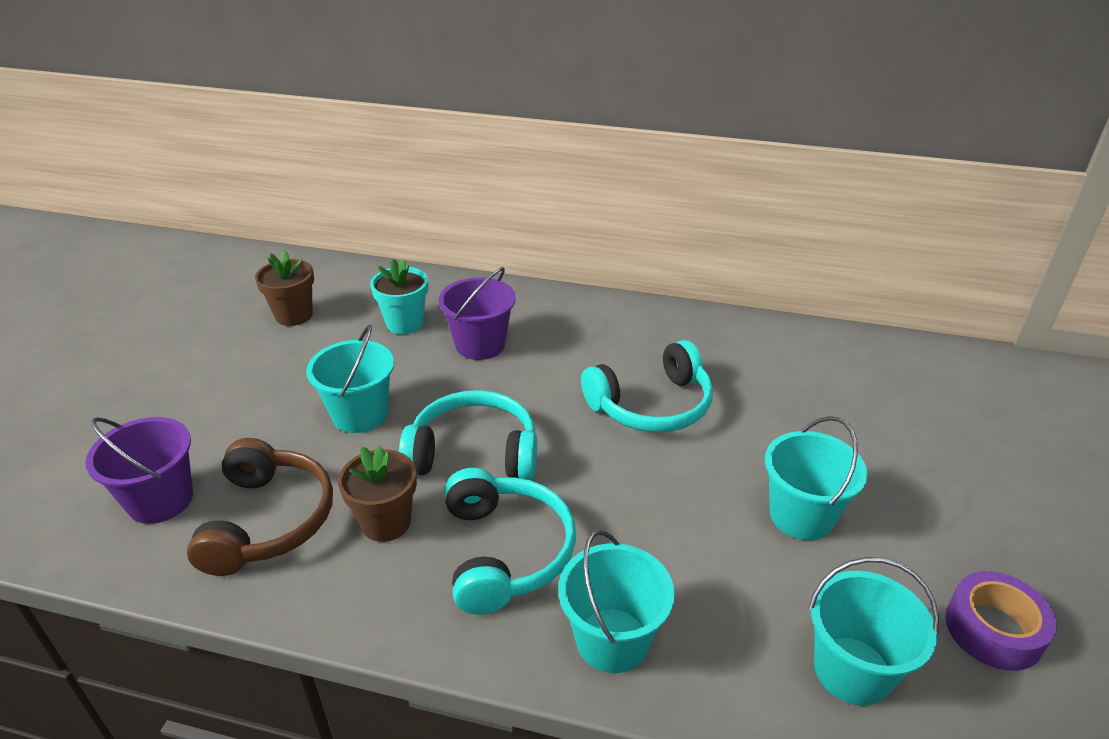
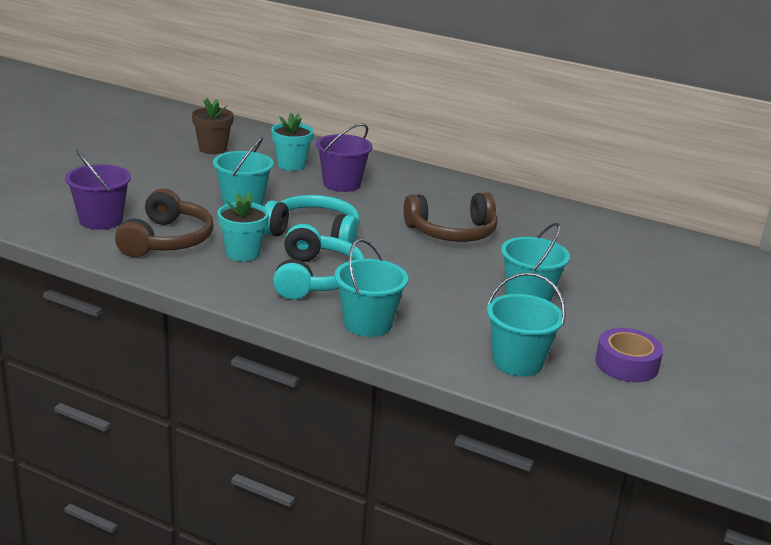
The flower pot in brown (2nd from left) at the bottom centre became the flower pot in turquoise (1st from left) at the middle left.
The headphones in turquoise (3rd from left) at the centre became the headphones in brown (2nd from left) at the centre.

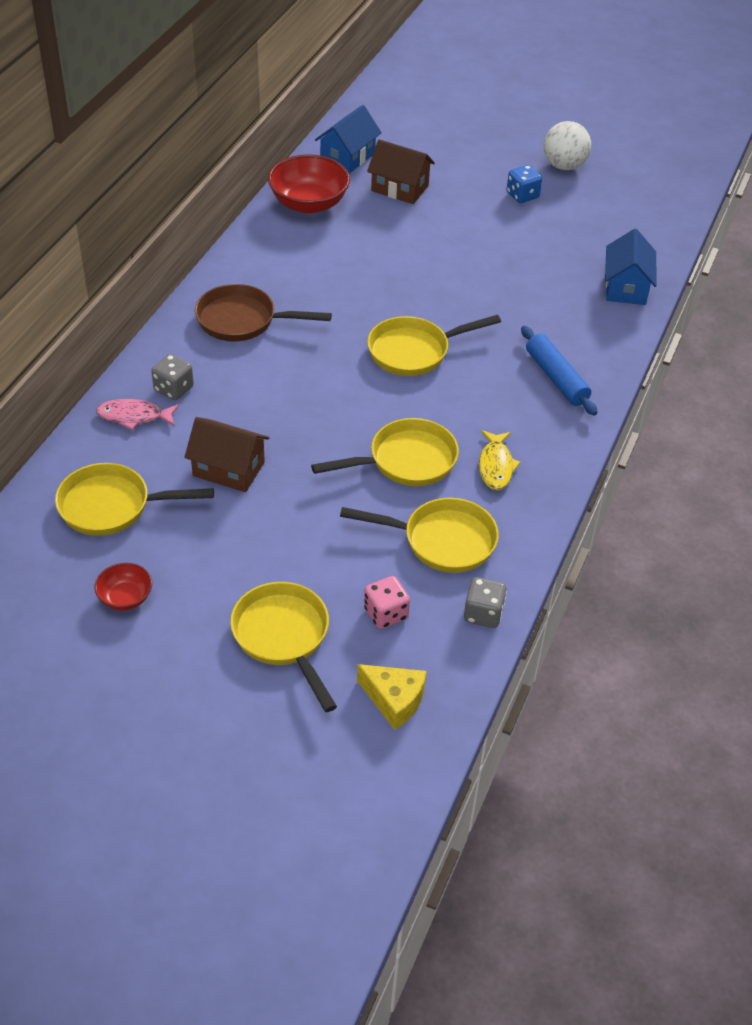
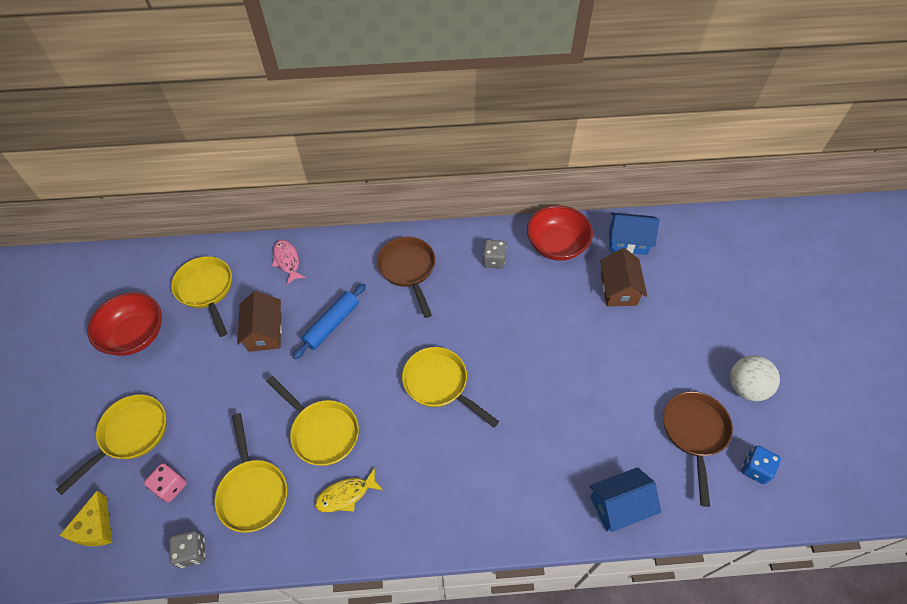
The bowl in red (1st from left) at the middle left changed to 1.91 times the size.
The dice in grey (1st from left in the first image) moved from the middle left to the centre.
The dice in blue moved from the top right to the bottom right.
The rolling pin in blue moved from the middle right to the centre.
The pan in brown (2nd from left) at the bottom right appeared.

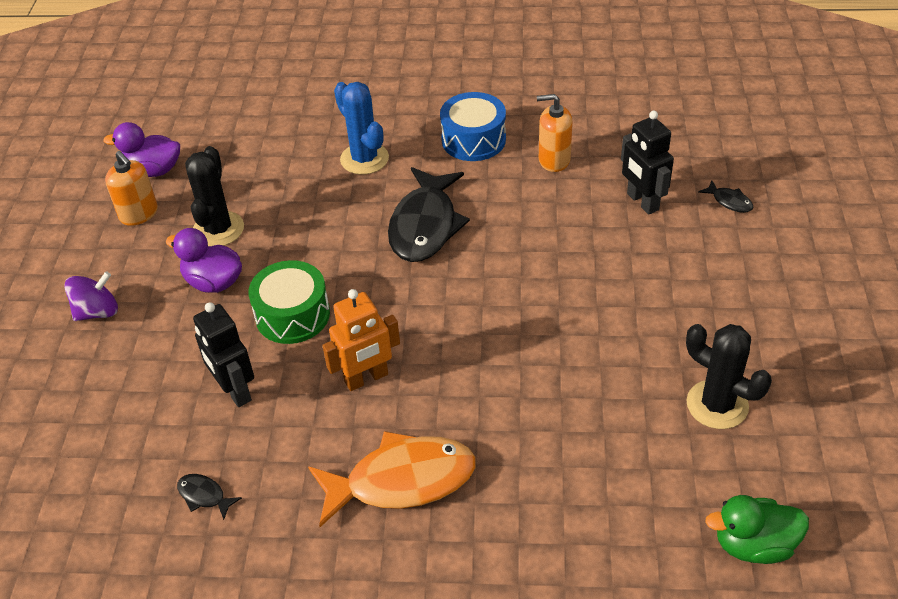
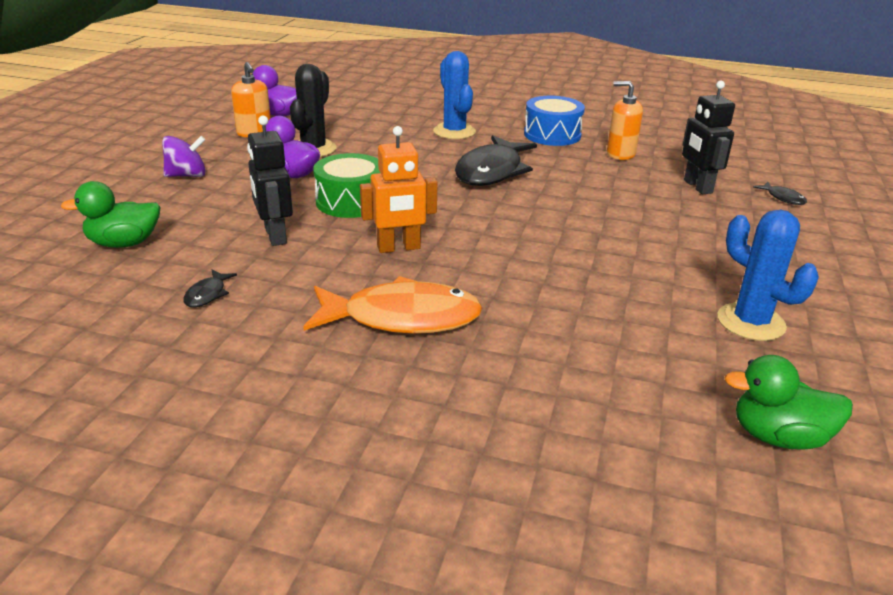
The fish in black (1st from left) at the bottom left turned 120 degrees counterclockwise.
The cactus in black (2nd from left) at the middle right became the cactus in blue (2nd from left) at the middle right.
The duck in green (1st from left) at the middle left appeared.

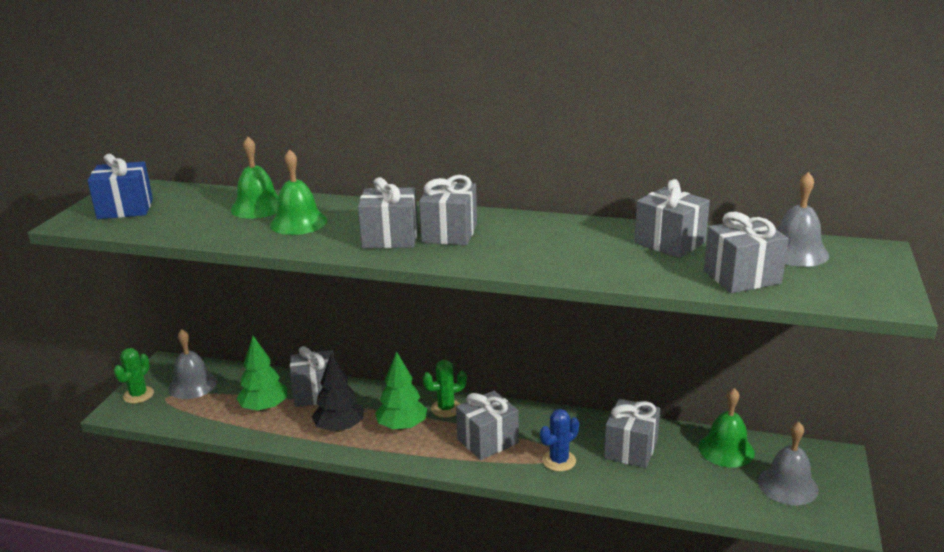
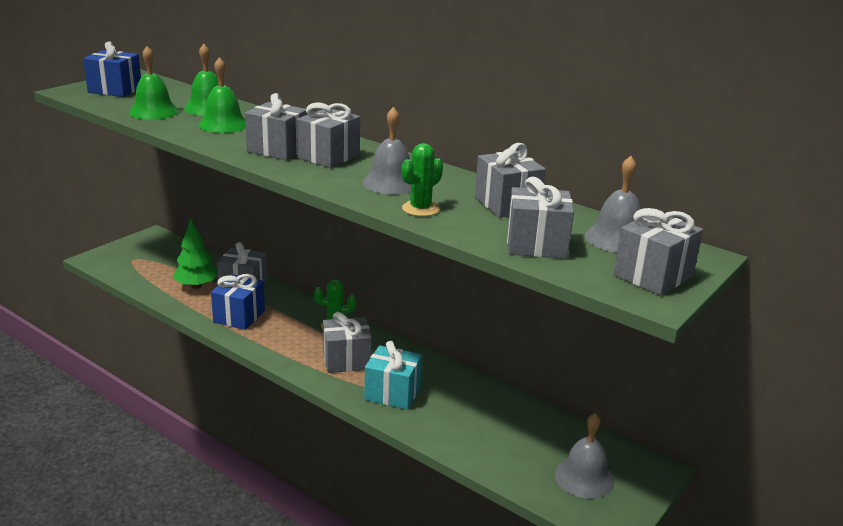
The cactus in green (1st from left in the first image) moved from the bottom left to the centre.
The bell in grey (1st from left) moved from the middle left to the top centre.
The tree in black at the bottom centre was replaced by the gift in blue (2nd from left) at the middle left.
The tree in green (2nd from left) at the bottom centre disappeared.
The cactus in blue at the bottom centre was replaced by the gift in turquoise at the bottom centre.
The gift in grey (5th from left in the first image) moved from the bottom right to the middle right.
The bell in green (3rd from left in the first image) moved from the bottom right to the top left.

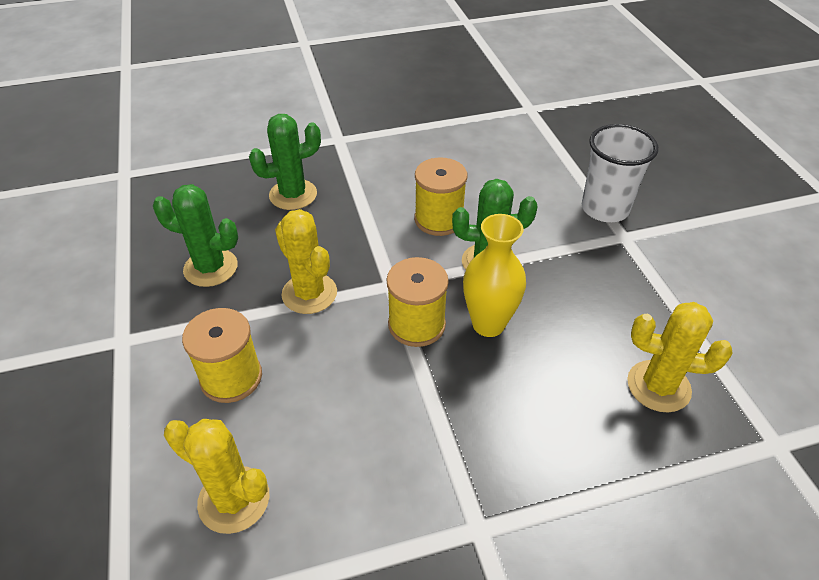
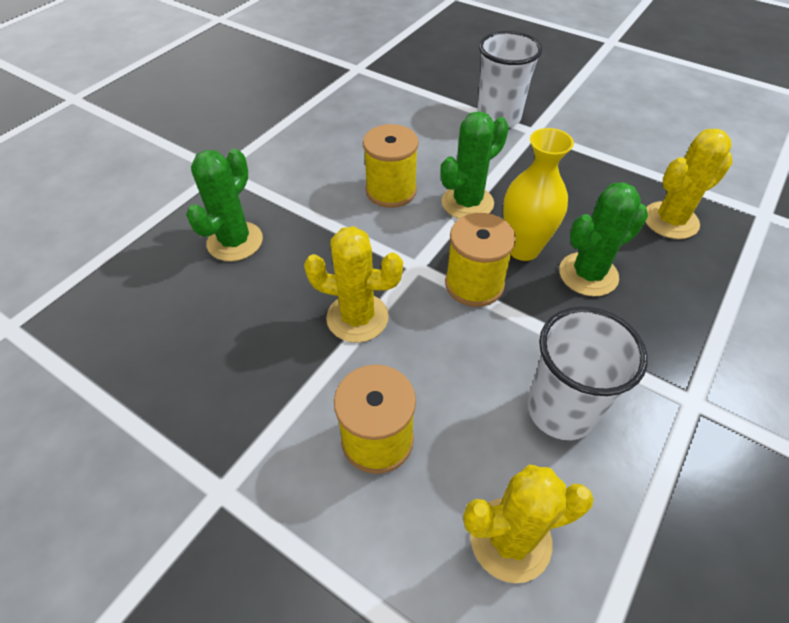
The cactus in green (1st from left in the first image) moved from the middle left to the middle right.
The cup in white (2nd from left) at the middle right appeared.

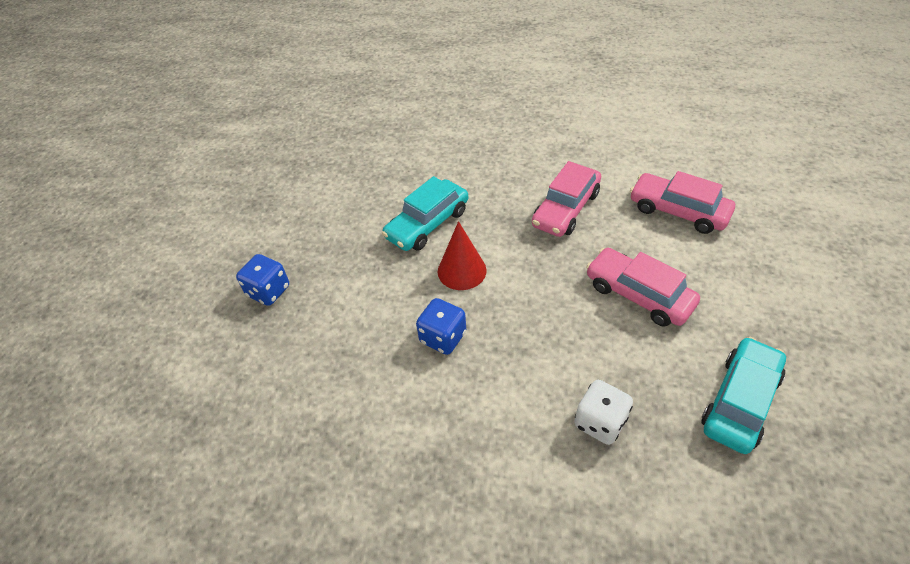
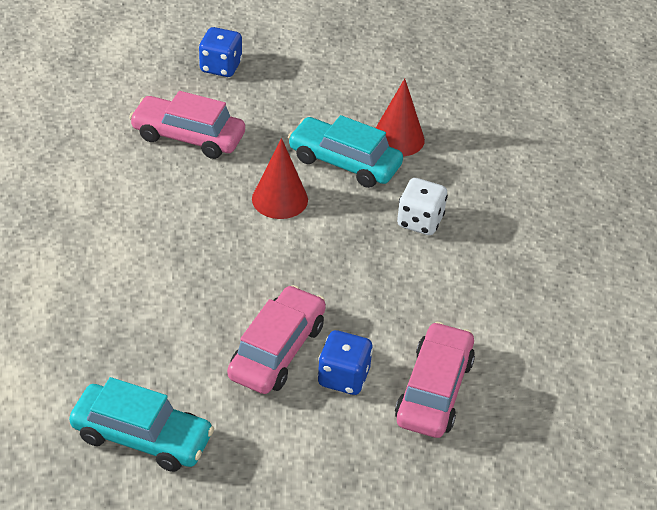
The dice in blue (2nd from left) moved from the centre to the bottom centre.
The car in pink (1st from left) moved from the centre to the top left.
The dice in white moved from the bottom centre to the centre.
The cone in red (2nd from left) at the top centre appeared.

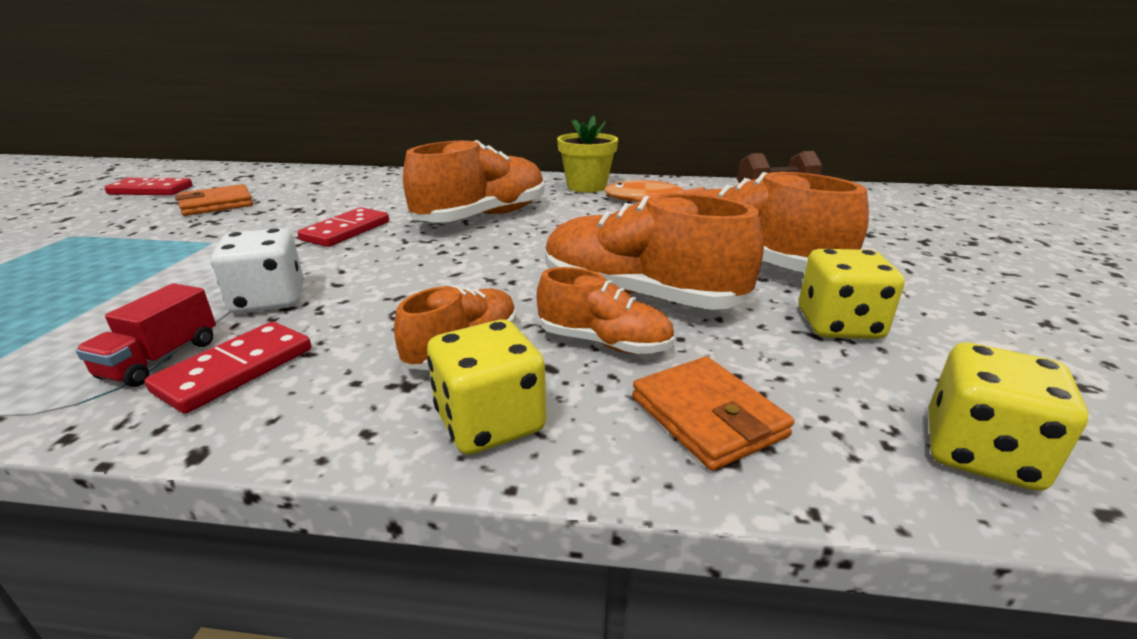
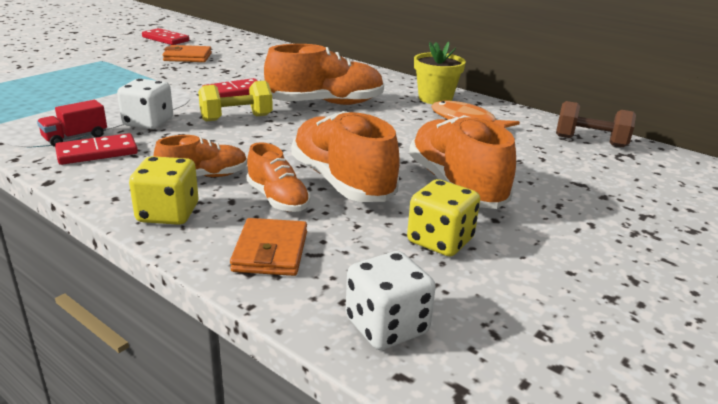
The dice in yellow (3rd from left) at the middle right became the dice in white (2nd from left) at the bottom centre.
The dumbbell in yellow at the top left appeared.

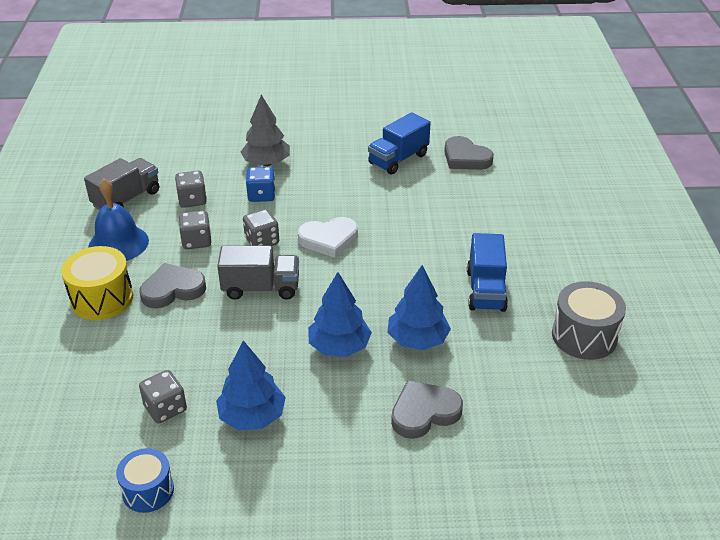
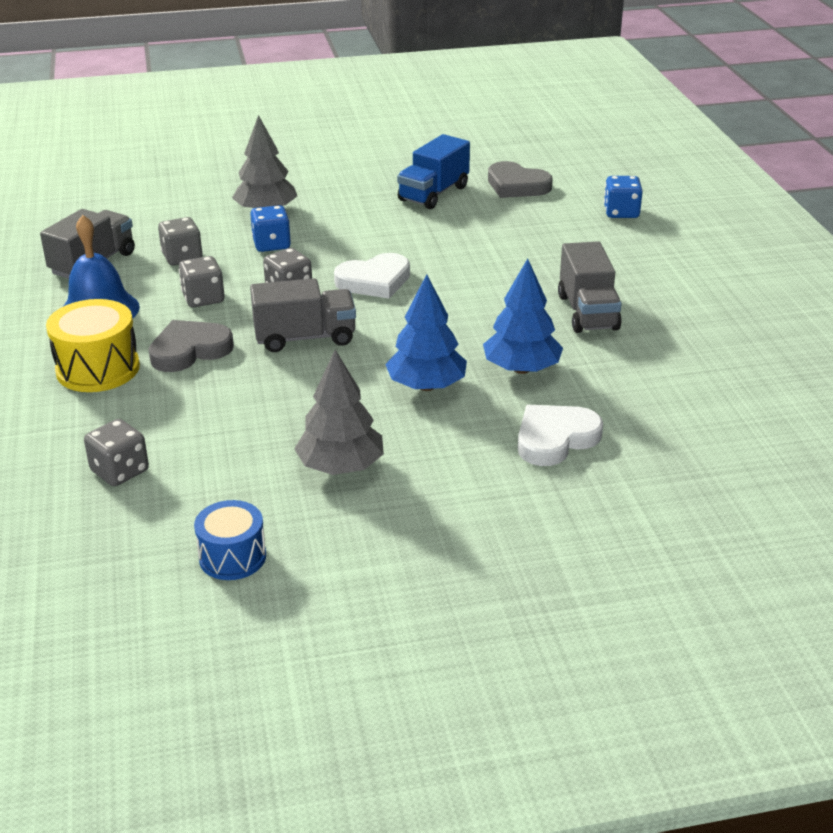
The dice in grey (1st from left) moved from the bottom left to the middle left.
The tree in blue (1st from left) at the bottom centre became the tree in grey (2nd from left) at the centre.
The heart in grey (2nd from left) at the bottom centre became the heart in white (2nd from left) at the middle right.
The truck in blue (2nd from left) at the middle right became the truck in grey (3rd from left) at the middle right.
The drum in grey at the middle right disappeared.
The dice in blue (2nd from left) at the top right appeared.

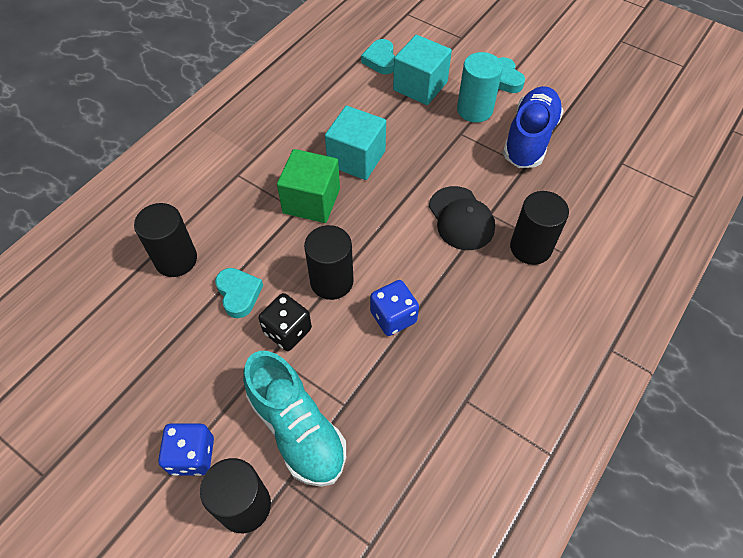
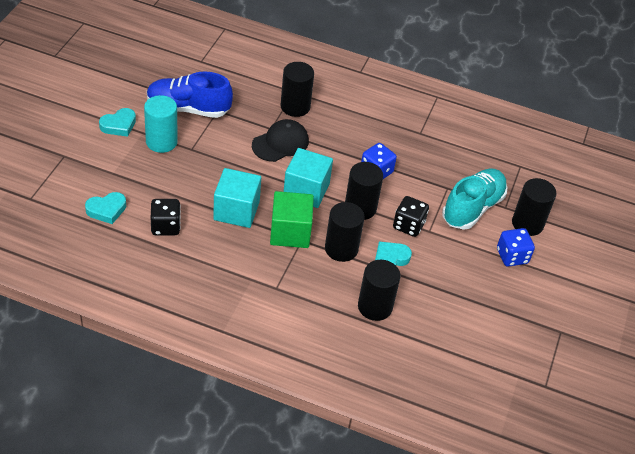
The cube in turquoise (2nd from left) moved from the top centre to the centre.
The dice in black (1st from left) at the middle left appeared.
The cylinder in black (2nd from left) at the centre appeared.

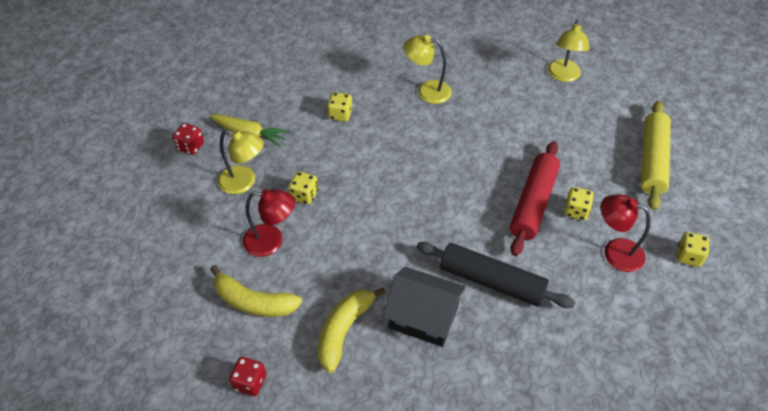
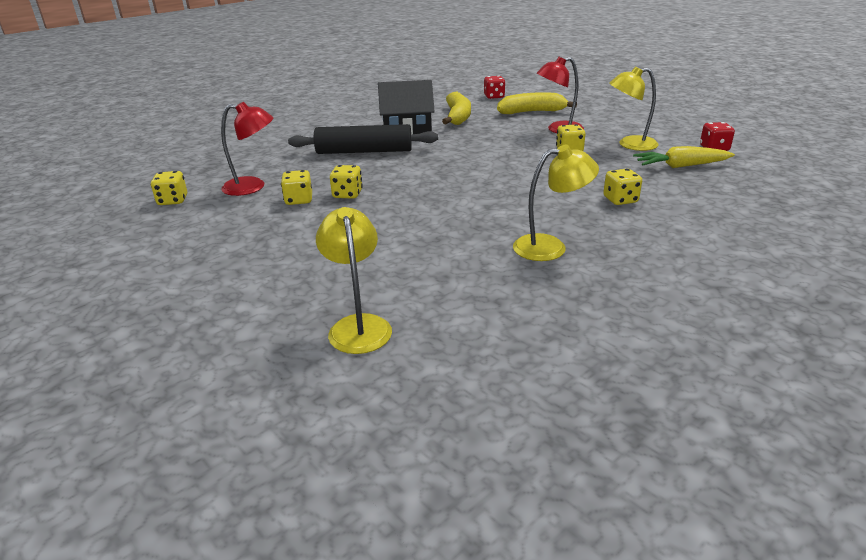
The rolling pin in red at the middle right was replaced by the dice in yellow (3rd from left) at the top centre.
The rolling pin in yellow at the middle right disappeared.

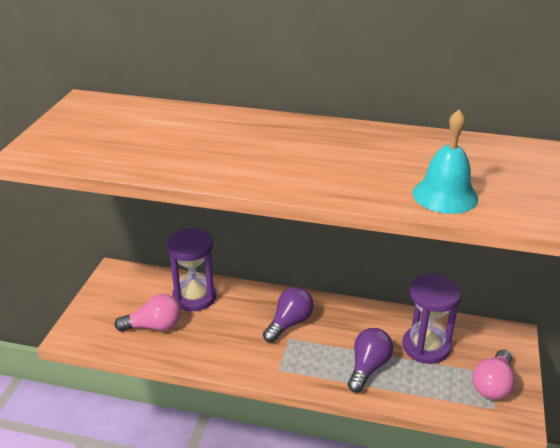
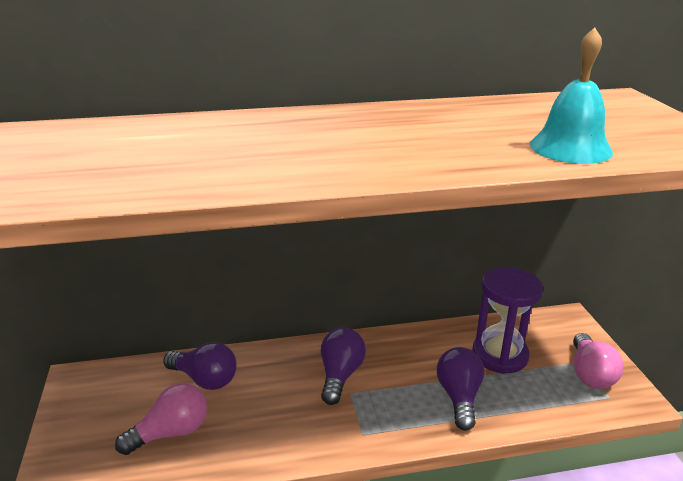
The hourglass in purple (1st from left) at the centre was replaced by the light bulb in purple (1st from left) at the bottom left.

